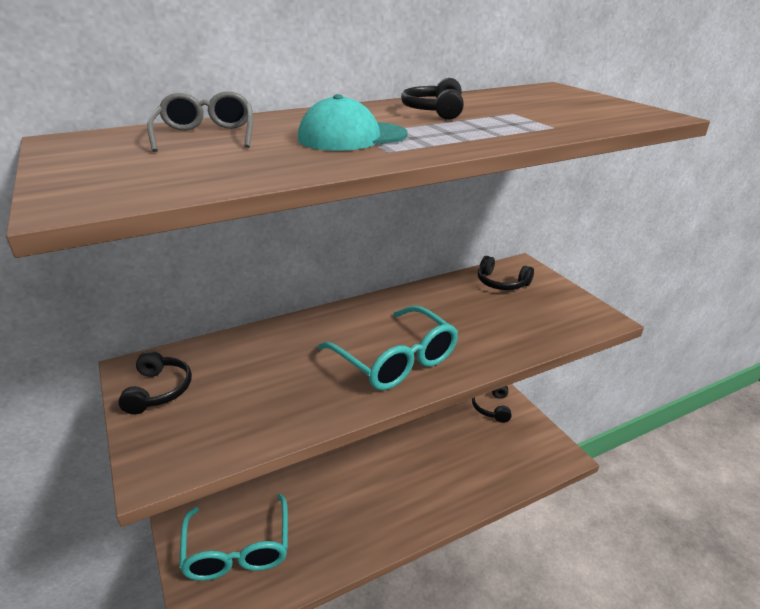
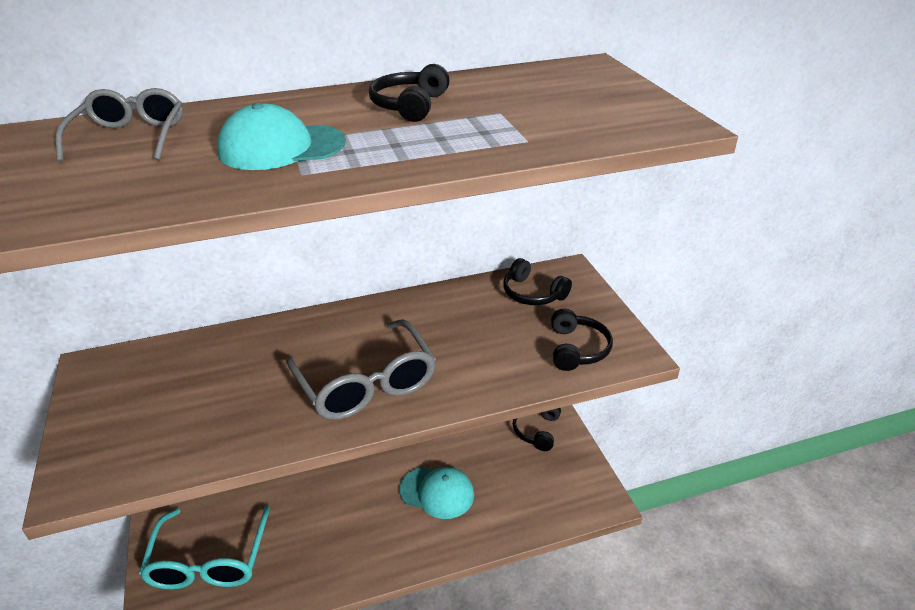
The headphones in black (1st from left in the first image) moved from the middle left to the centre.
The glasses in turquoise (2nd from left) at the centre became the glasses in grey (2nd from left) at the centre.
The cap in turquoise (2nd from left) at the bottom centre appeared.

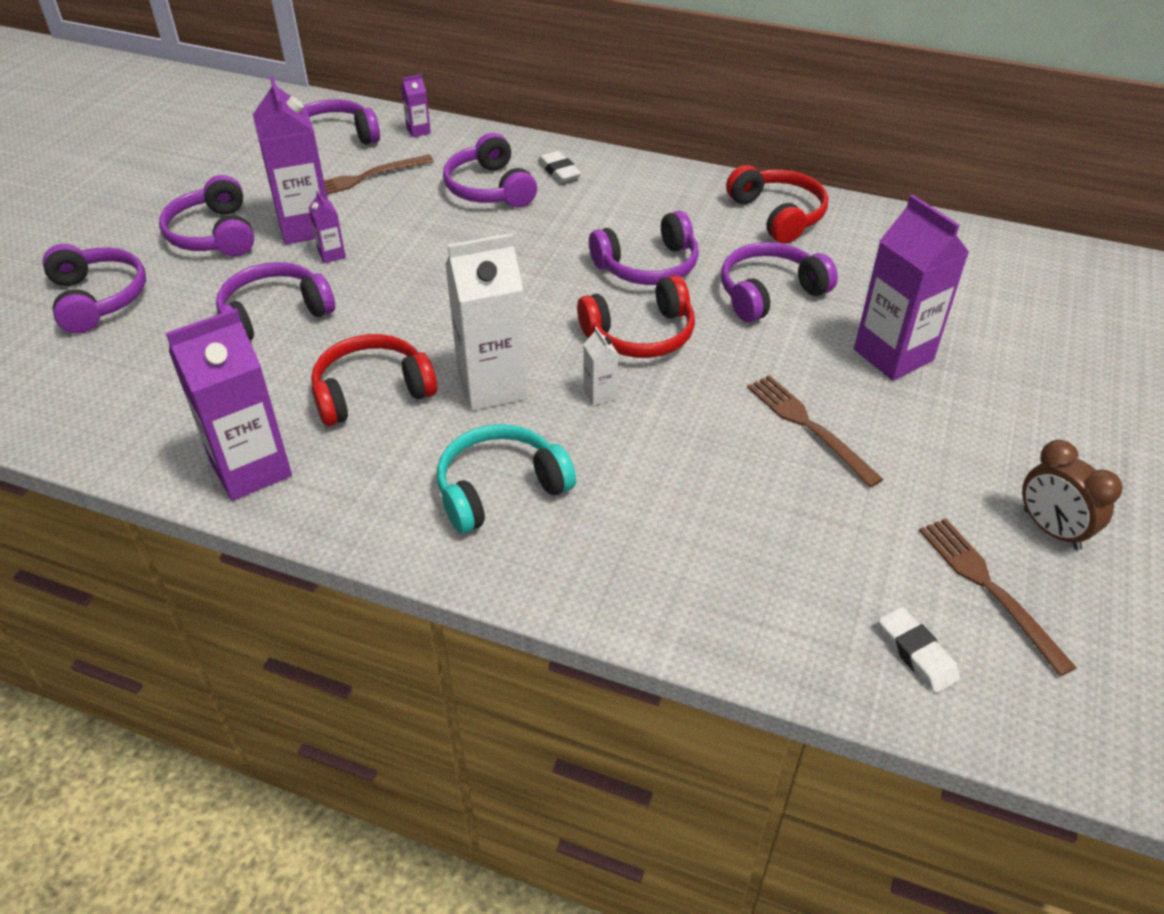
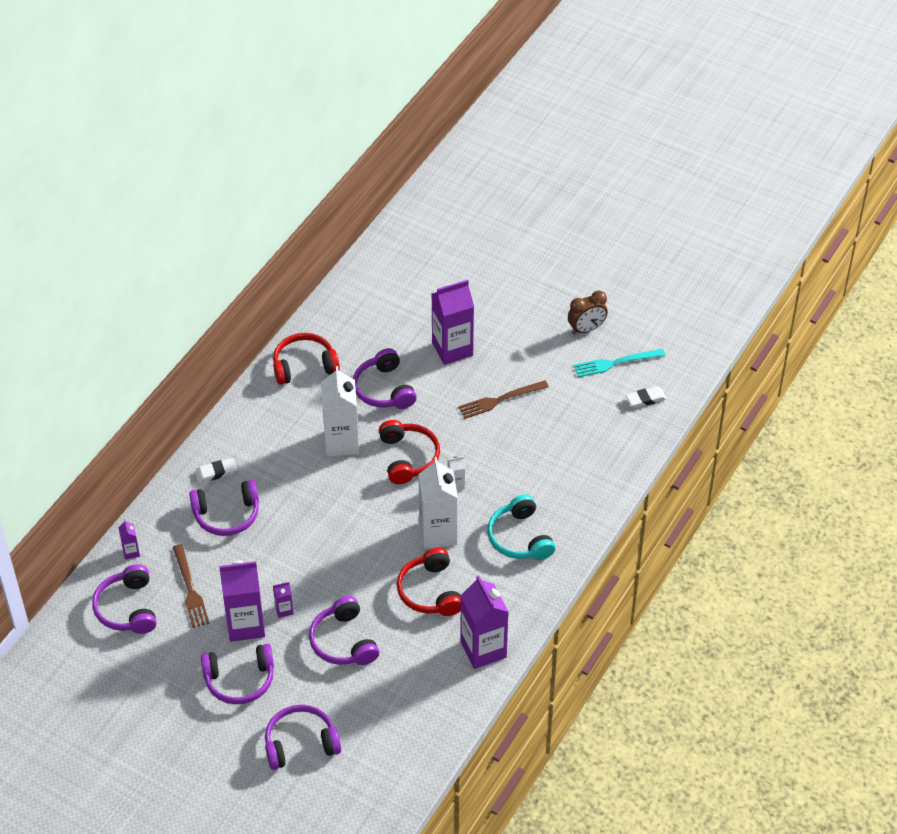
The headphones in purple (6th from left) at the top centre was replaced by the carton in white (1st from left) at the centre.
The fork in brown (3rd from left) at the middle right became the fork in turquoise at the middle right.

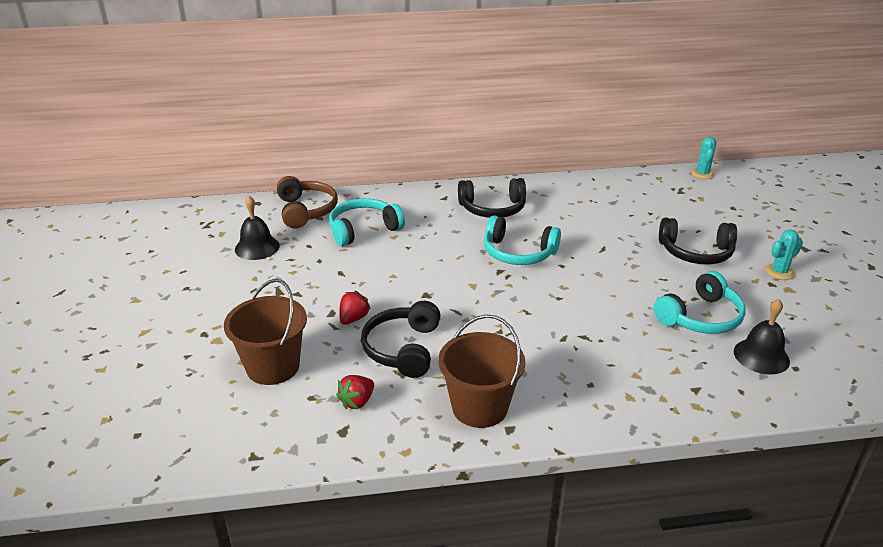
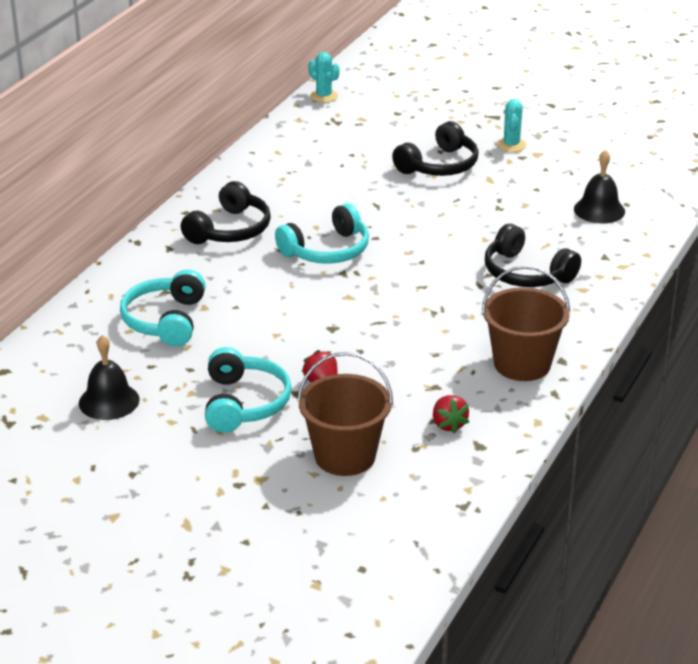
The headphones in brown at the centre disappeared.
The headphones in black (1st from left in the first image) moved from the centre to the middle right.
The headphones in turquoise (3rd from left in the first image) moved from the middle right to the centre.

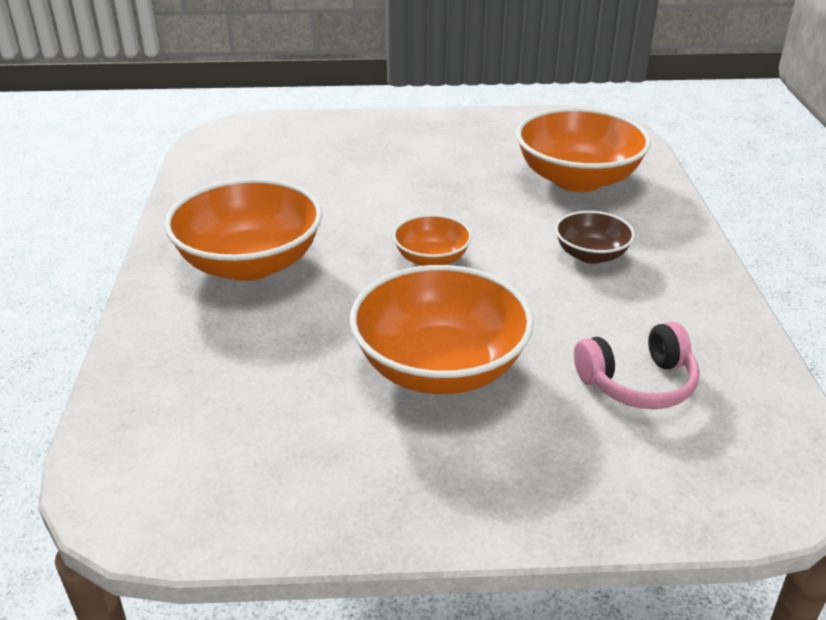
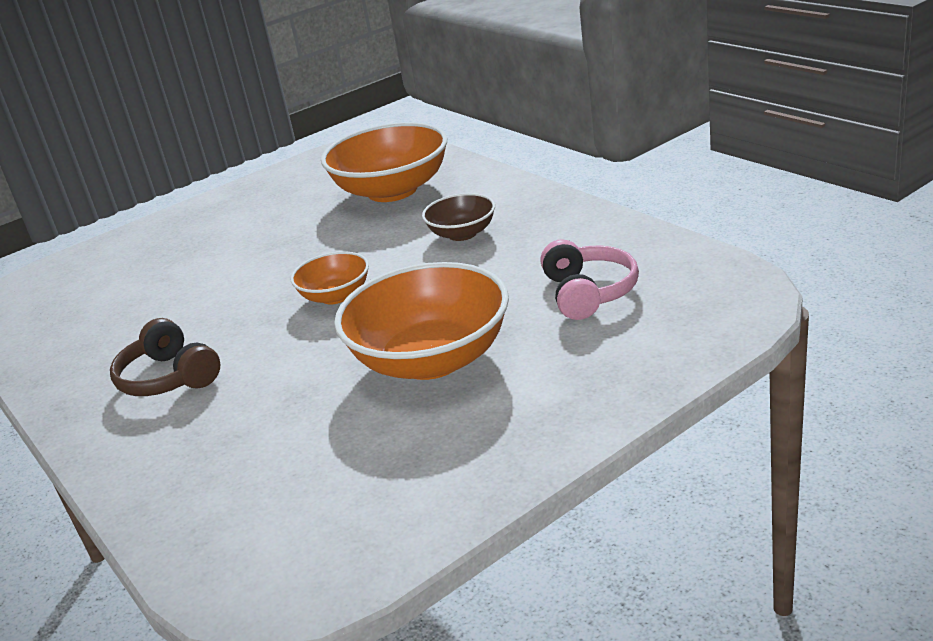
The bowl in orange (1st from left) at the middle left was replaced by the headphones in brown at the middle left.
The headphones in pink at the middle right turned 45 degrees counterclockwise.

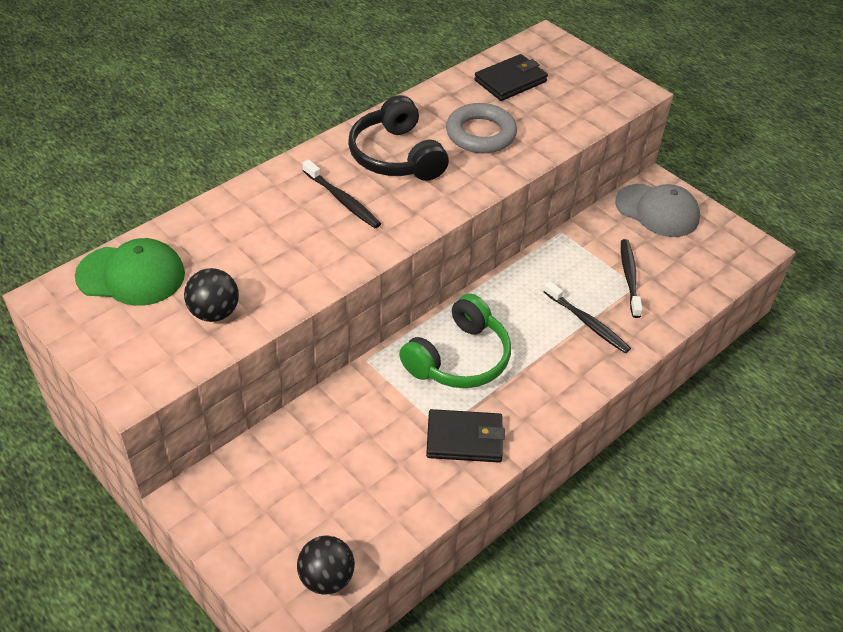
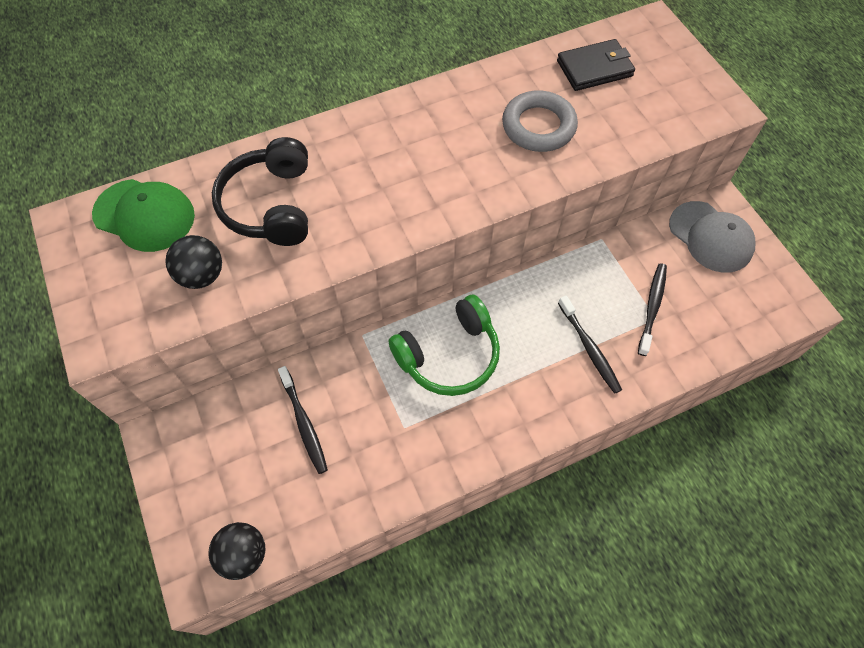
The toothbrush in black (1st from left) moved from the top centre to the centre.
The headphones in black moved from the top centre to the top left.
The wallet in black (1st from left) at the bottom centre disappeared.

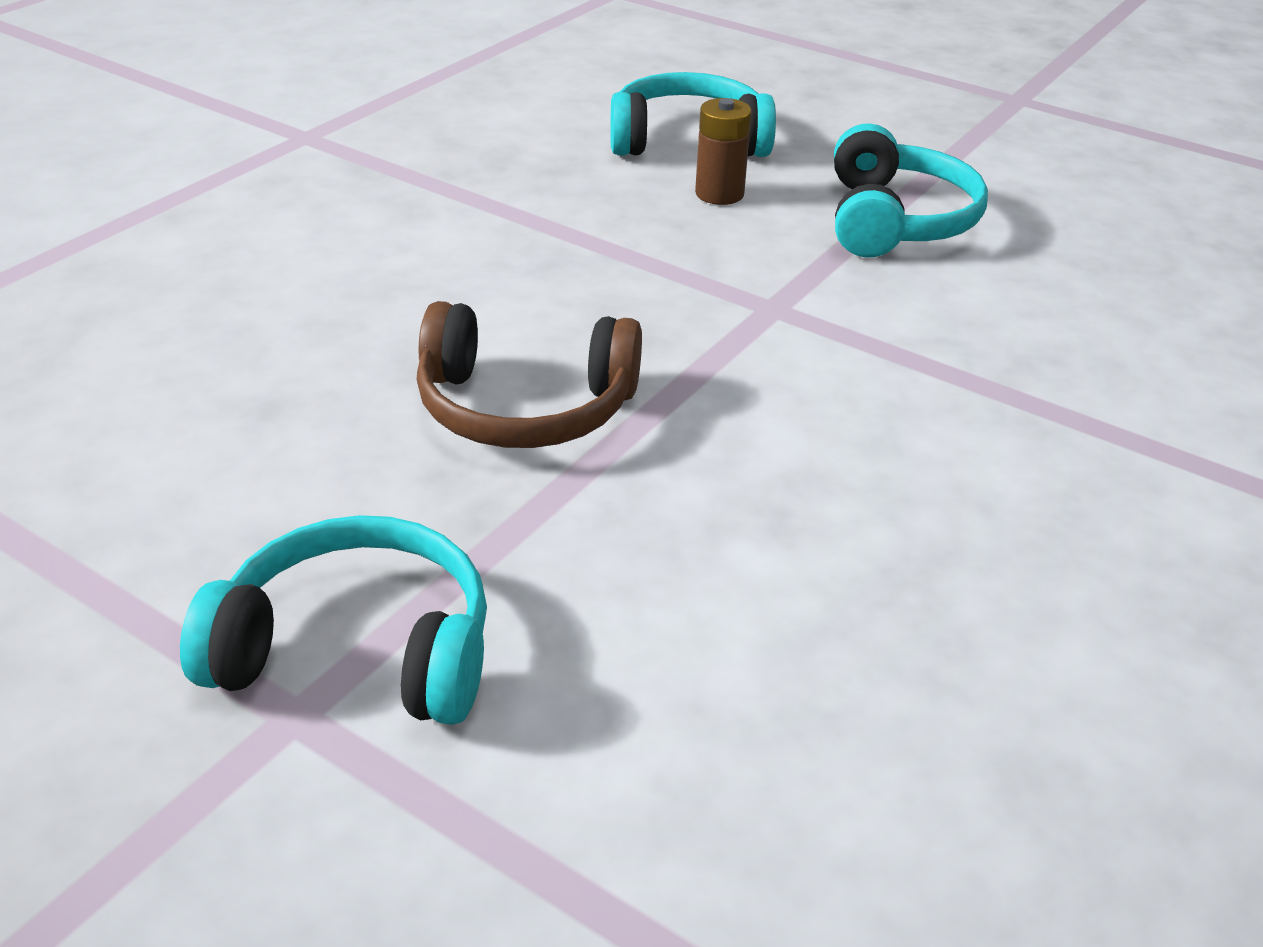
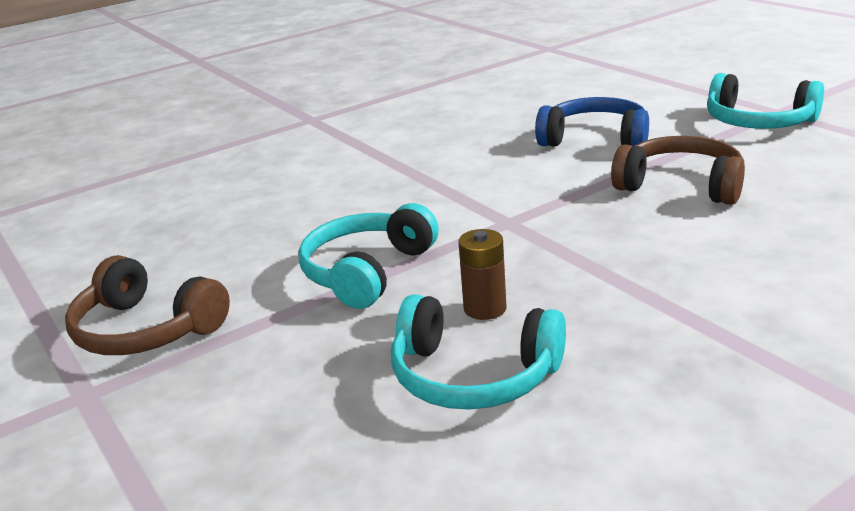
The headphones in brown (1st from left) at the middle left appeared.
The headphones in blue at the top right appeared.

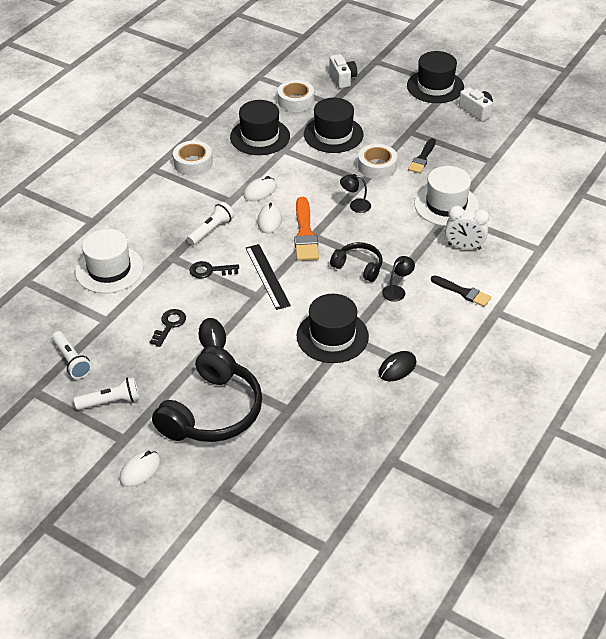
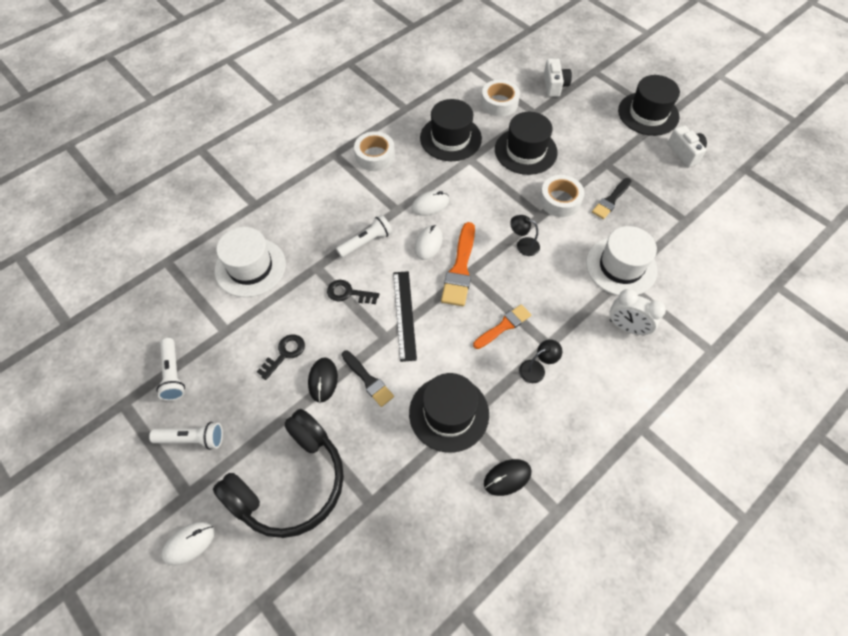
The headphones in black (2nd from left) at the centre was replaced by the brush in orange (2nd from left) at the centre.
The brush in black (2nd from left in the first image) moved from the middle right to the centre.

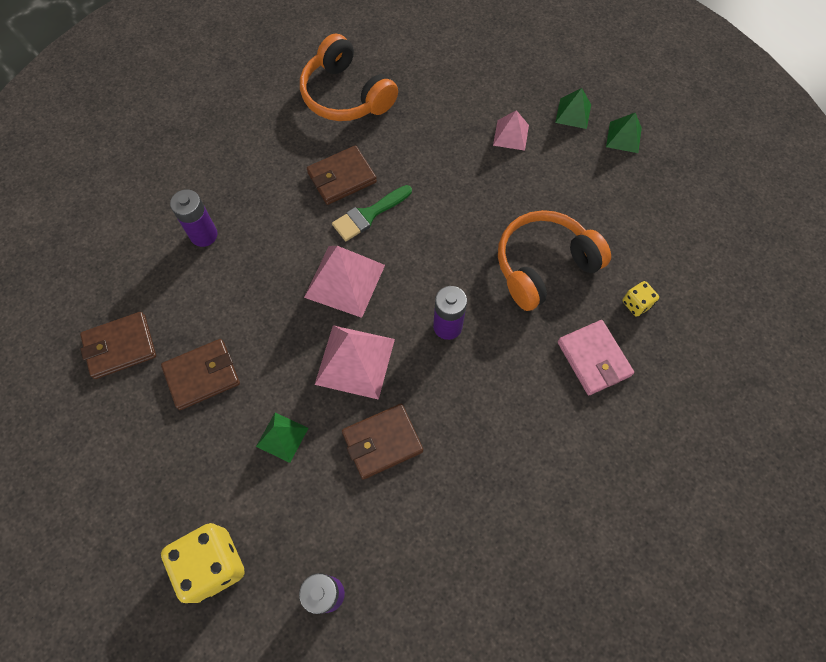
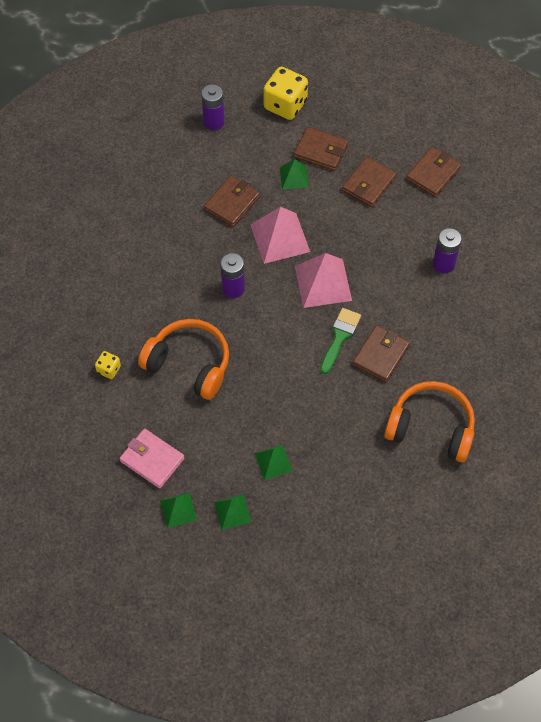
The pyramid in pink (3rd from left) at the top centre became the pyramid in green (3rd from left) at the centre.
The headphones in orange (2nd from left in the first image) at the middle right turned 90 degrees counterclockwise.
The wallet in pink moved from the middle right to the middle left.
The wallet in brown (2nd from left) at the top centre appeared.

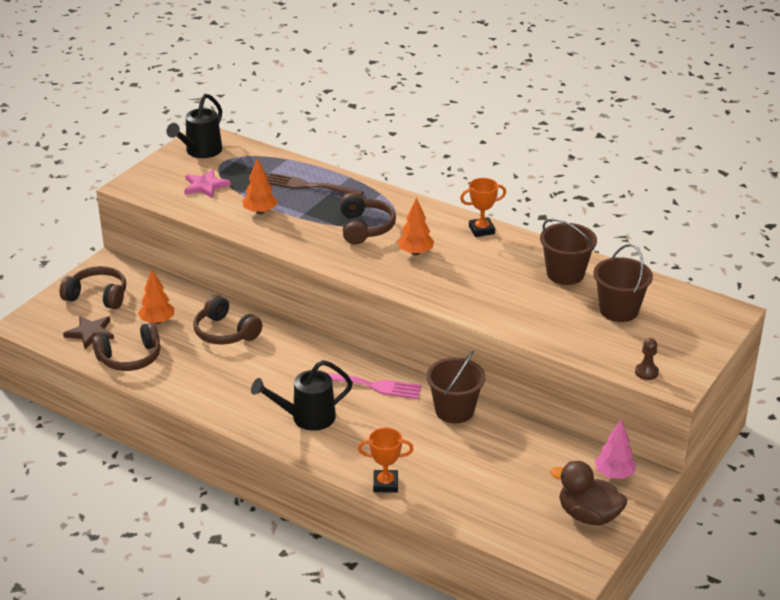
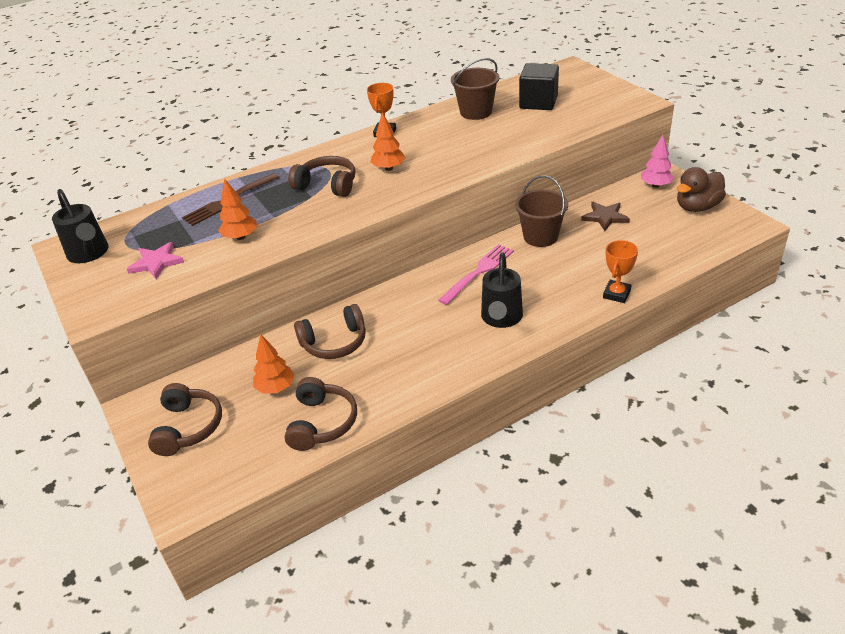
The headphones in brown (1st from left) at the middle left turned 135 degrees clockwise.
The star in brown moved from the middle left to the middle right.
The bucket in brown (3rd from left) at the middle right was replaced by the cube in black at the top centre.
The pawn in brown at the middle right disappeared.

